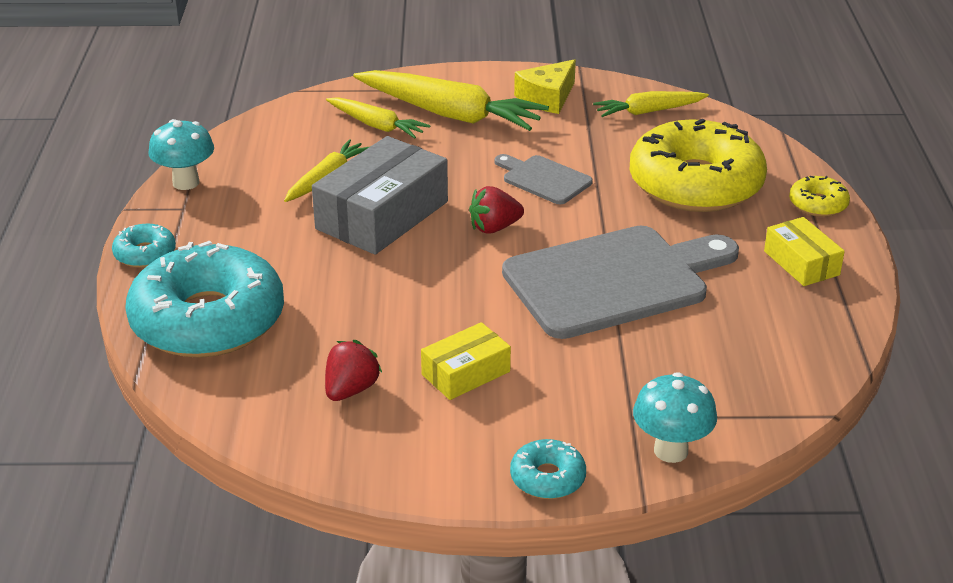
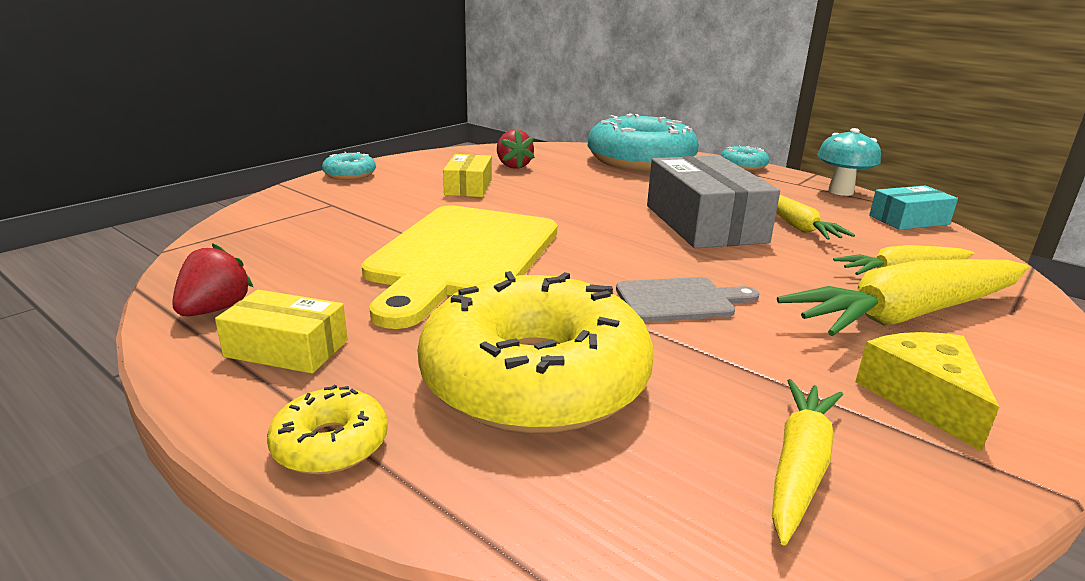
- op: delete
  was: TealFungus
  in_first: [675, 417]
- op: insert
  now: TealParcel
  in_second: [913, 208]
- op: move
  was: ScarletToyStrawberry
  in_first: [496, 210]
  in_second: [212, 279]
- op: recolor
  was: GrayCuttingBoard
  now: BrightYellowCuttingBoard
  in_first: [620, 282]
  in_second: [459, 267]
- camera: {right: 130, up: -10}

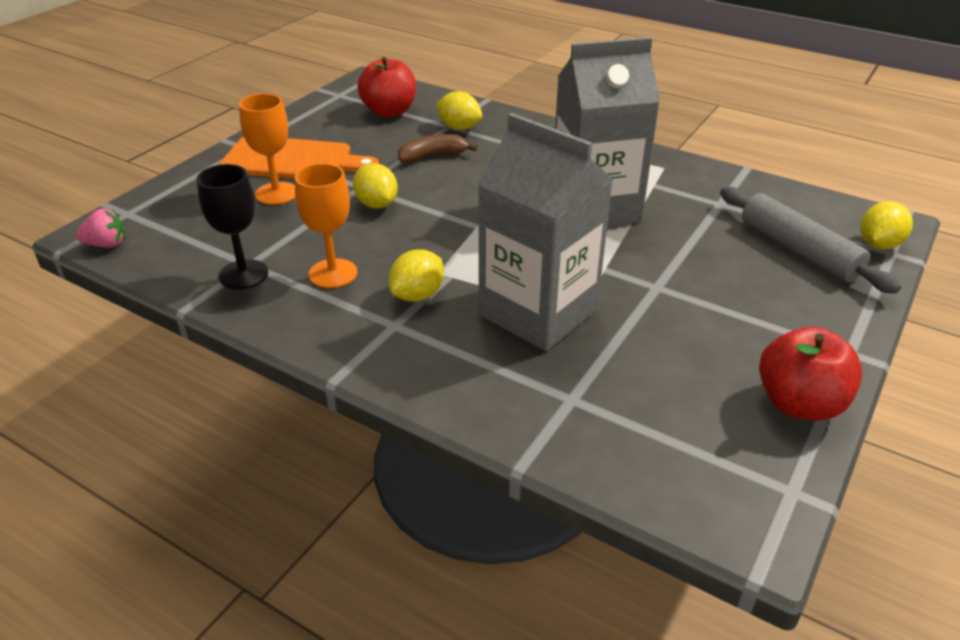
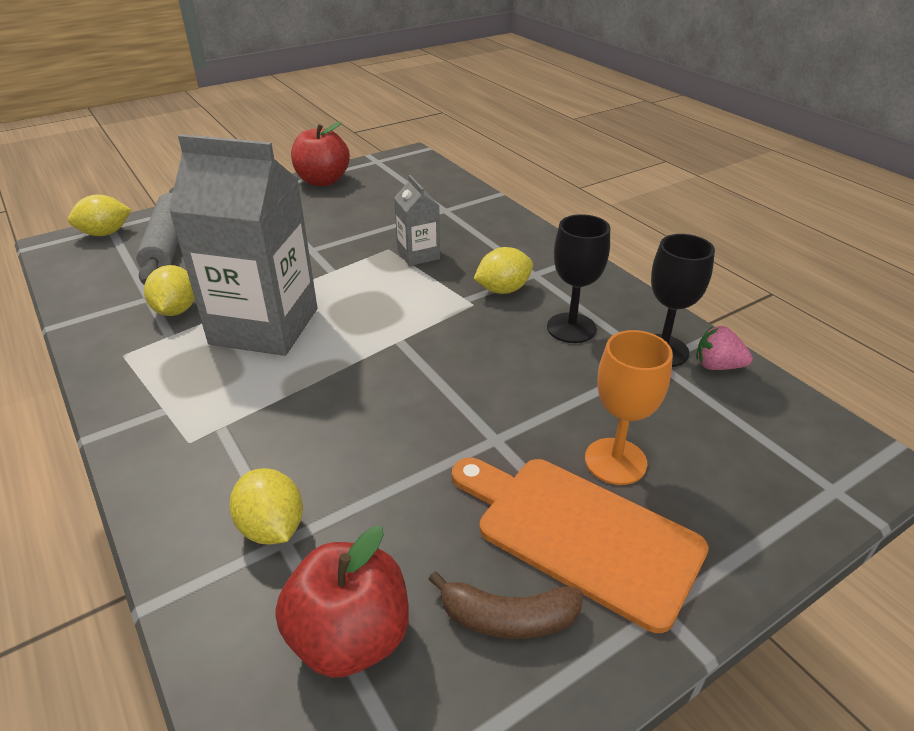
- op: move
  was: PinkToyStrawberry
  in_first: [100, 228]
  in_second: [724, 348]
- op: move
  was: BrightYellowCitrusFruit
  in_first: [375, 185]
  in_second: [169, 290]
- op: move
  was: DarkBrownBananaFruit
  in_first: [438, 148]
  in_second: [505, 605]
- op: recolor
  was: OrangeChalice
  now: BlackChalice
  in_first: [326, 226]
  in_second: [578, 278]
- op: resize
  was: GrayMilkCarton
  in_first: [546, 232]
  in_second: [417, 220]
  ratio: 0.47
- camera: {right: -155, up: 0}

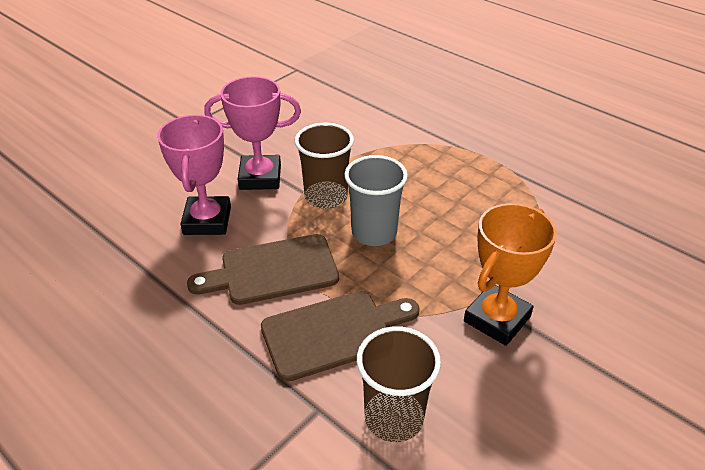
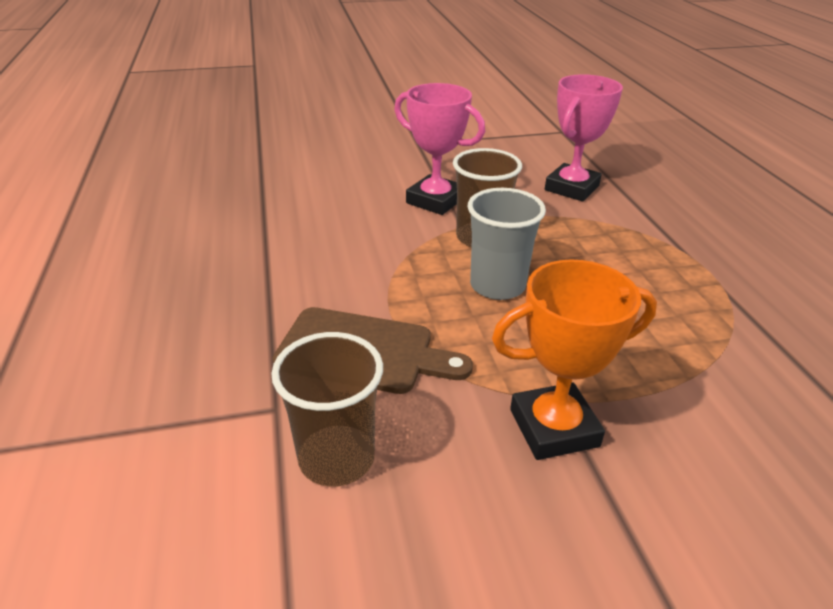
- op: delete
  was: DarkBrownCuttingBoard
  in_first: [263, 269]
- op: move
  was: PinkAwardCup
  in_first: [194, 175]
  in_second: [584, 138]
- camera: {right: 35, up: -5}

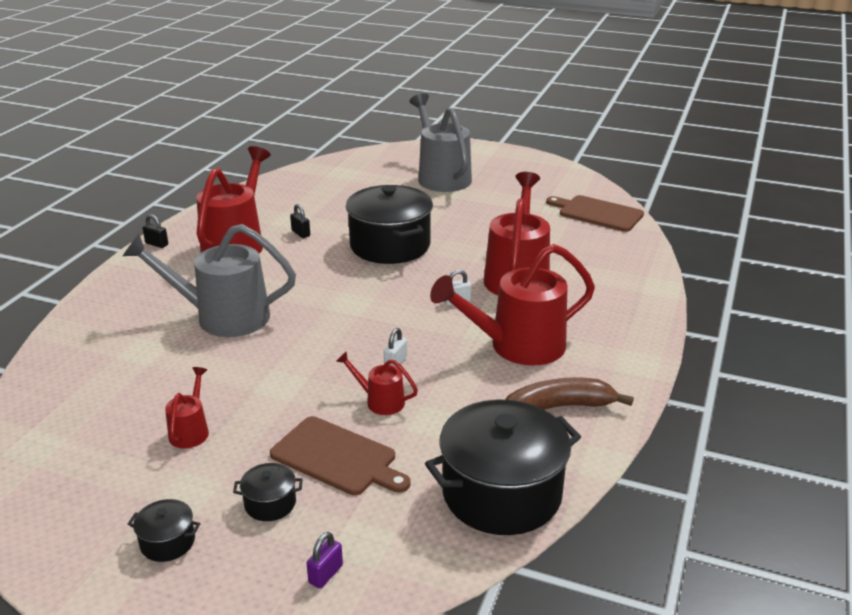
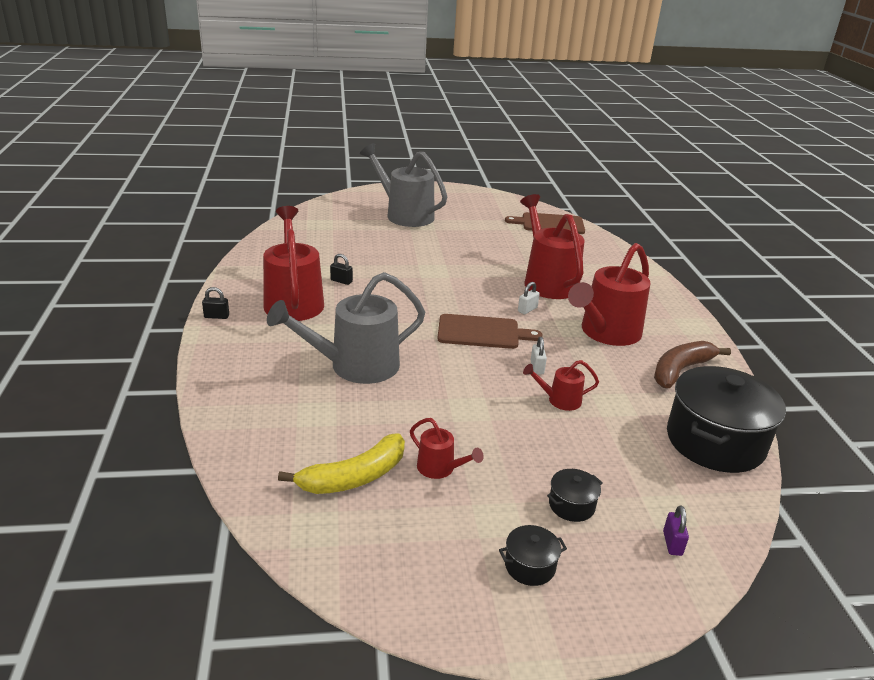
- op: delete
  was: BlackCookingPot
  in_first: [389, 224]
- op: insert
  now: BrightYellowBananaFruit
  in_second: [341, 463]
- op: move
  was: DarkBrownCuttingBoard
  in_first: [340, 455]
  in_second: [490, 331]
- op: rotate
  was: ScarletWateringPot
  in_first: [187, 407]
  in_second: [447, 448]
  clockwise: 150
- camera: {right: -30, up: 0}

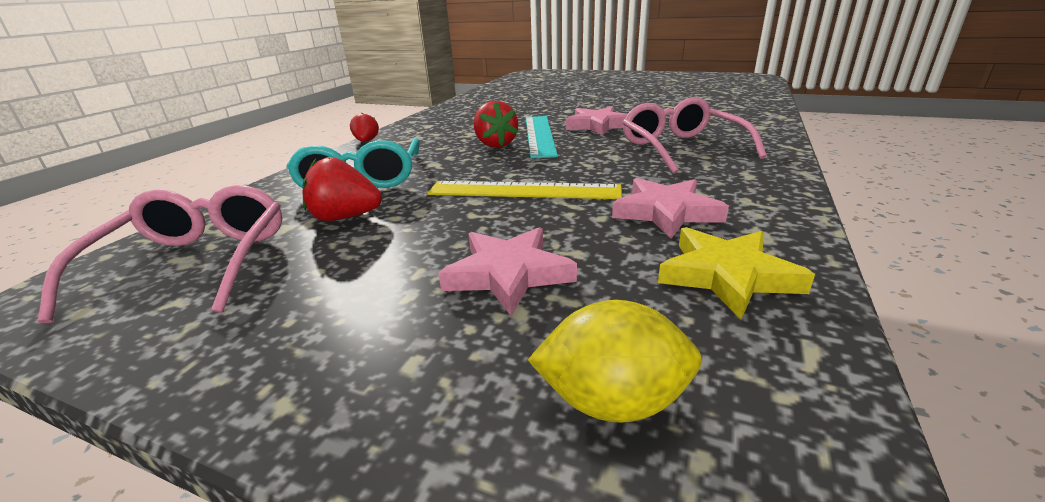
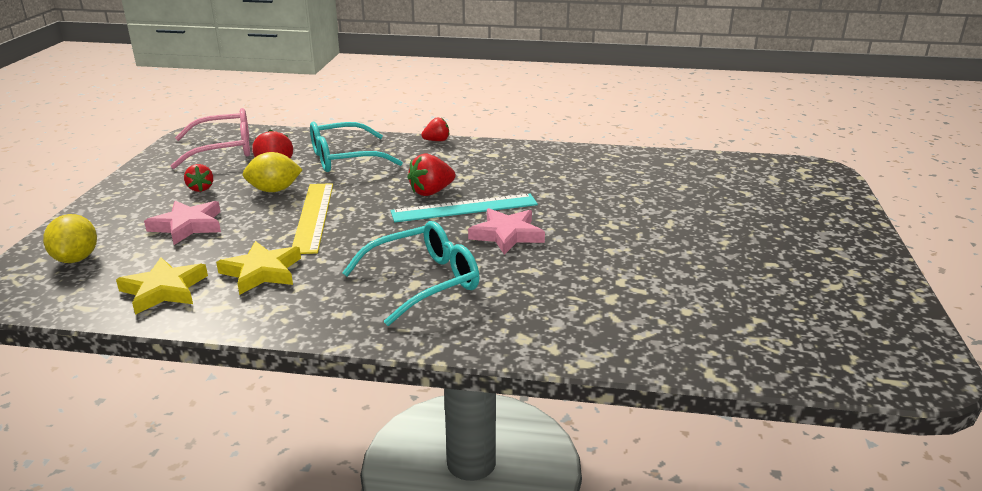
- op: insert
  now: ScarletToyStrawberry
  in_second: [198, 178]
- op: insert
  now: BrightYellowCitrusFruit
  in_second: [273, 172]
- op: recolor
  was: PinkFivePointedStar
  now: BrightYellowFivePointedStar
  in_first: [670, 208]
  in_second: [258, 268]
- op: recolor
  was: PinkSpectacles
  now: TealSpectacles
  in_first: [695, 135]
  in_second: [411, 273]
- camera: {right: 75, up: 0}

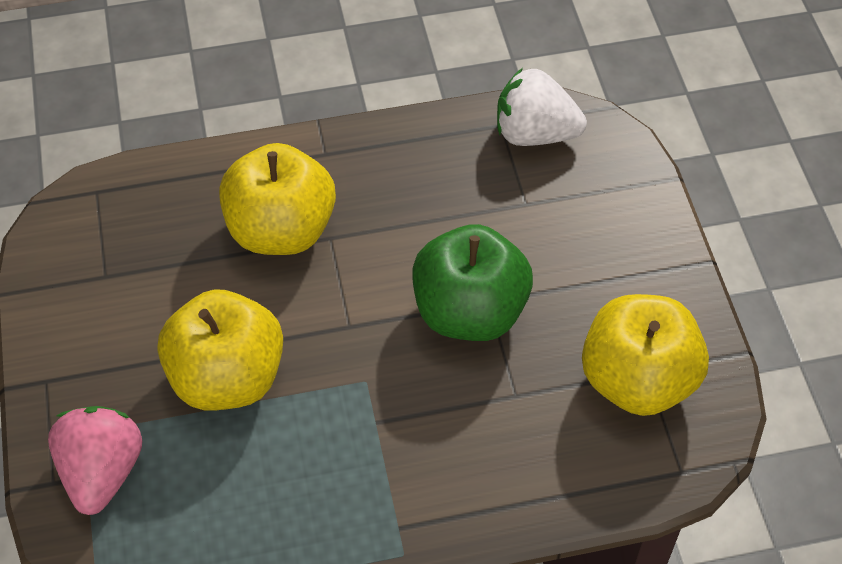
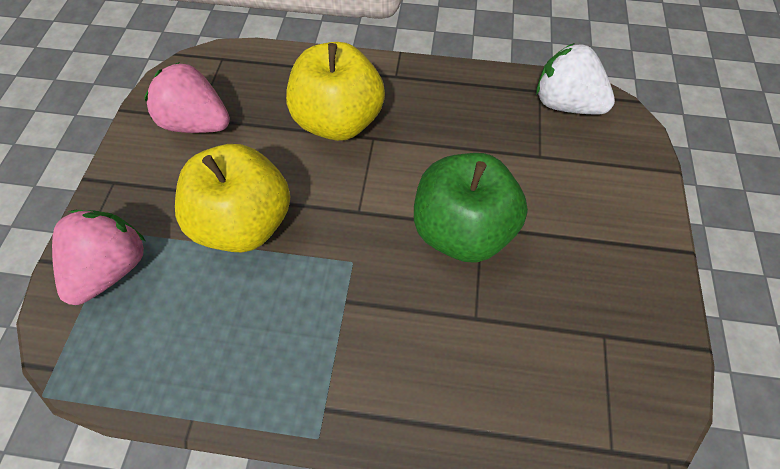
- op: delete
  was: BrightYellowApple
  in_first: [645, 355]
- op: insert
  now: PinkToyStrawberry
  in_second: [187, 98]
- camera: {right: 20, up: 5}

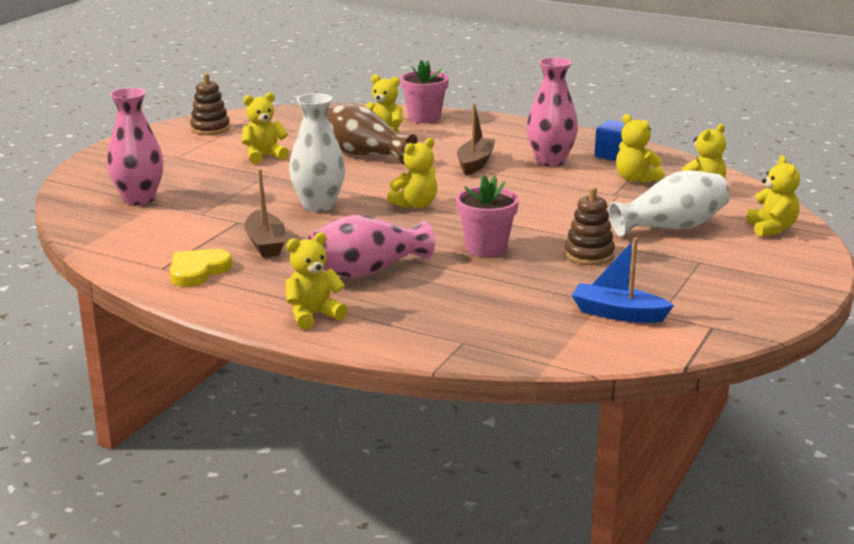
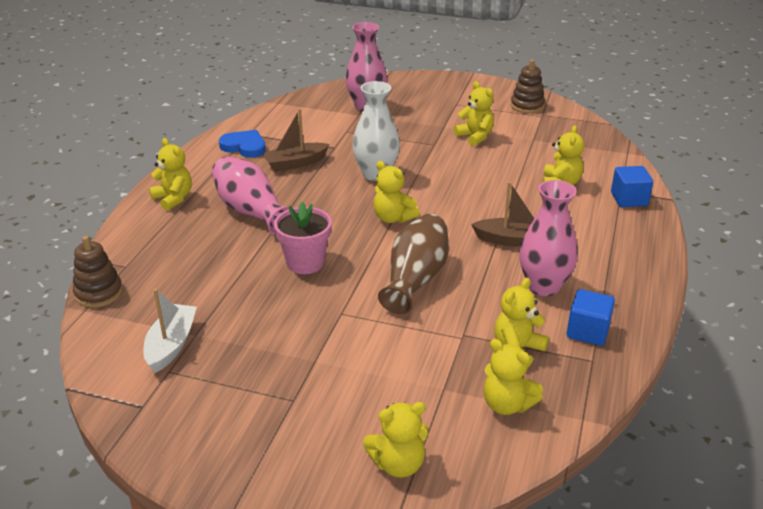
- op: delete
  was: PureWhiteFlowerVase
  in_first: [669, 203]
- op: move
  was: DarkBrownFlowerVase
  in_first: [372, 134]
  in_second: [413, 264]
- op: move
  was: DarkBrownRingStacker
  in_first: [589, 226]
  in_second: [98, 272]
- op: replace
  was: PinkPottedPlant
  now: RoyalBlueBlock
  in_first: [424, 91]
  in_second: [632, 186]
- op: recolor
  was: BrightYellowHeart
  now: RoyalBlueHeart
  in_first: [201, 268]
  in_second: [242, 144]
- op: recolor
  was: RoyalBlueToyBoat
  now: PureWhiteToyBoat
  in_first: [623, 280]
  in_second: [170, 331]
- camera: {right: 80, up: 10}

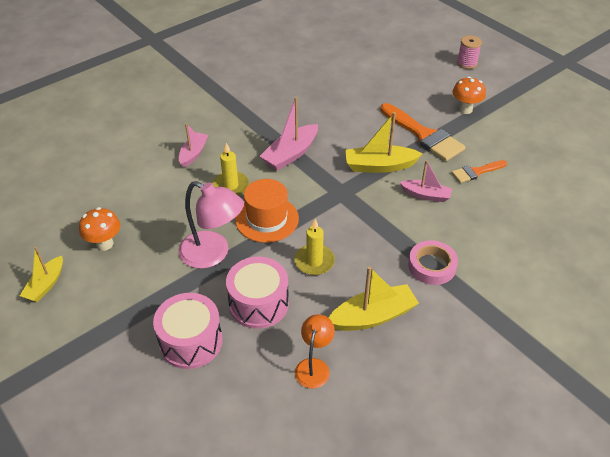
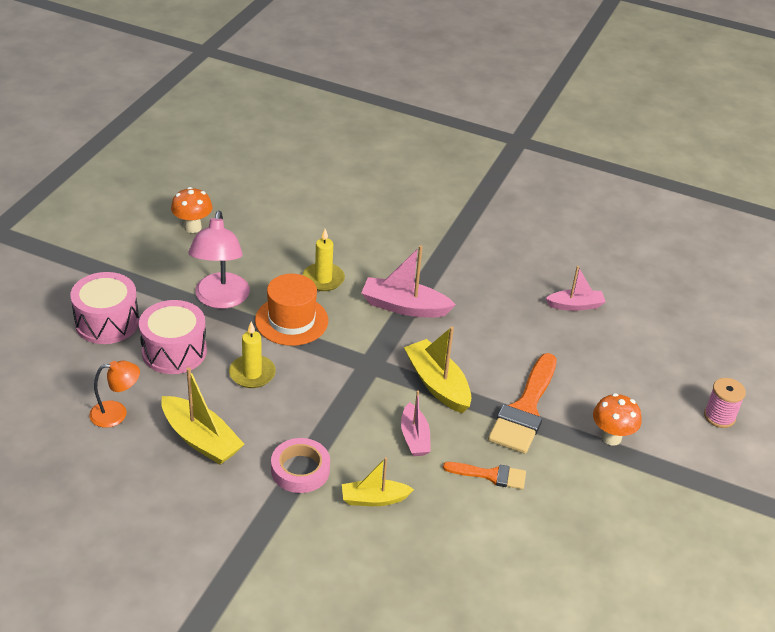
- op: move
  was: BrightYellowToyBoat
  in_first: [41, 274]
  in_second: [378, 481]
- op: move
  was: PinkToyBoat
  in_first: [193, 145]
  in_second: [576, 288]
- op: rotate
  was: OrangeBrush
  in_first: [479, 171]
  in_second: [484, 475]
  clockwise: 150
- camera: {right: 60, up: -5}

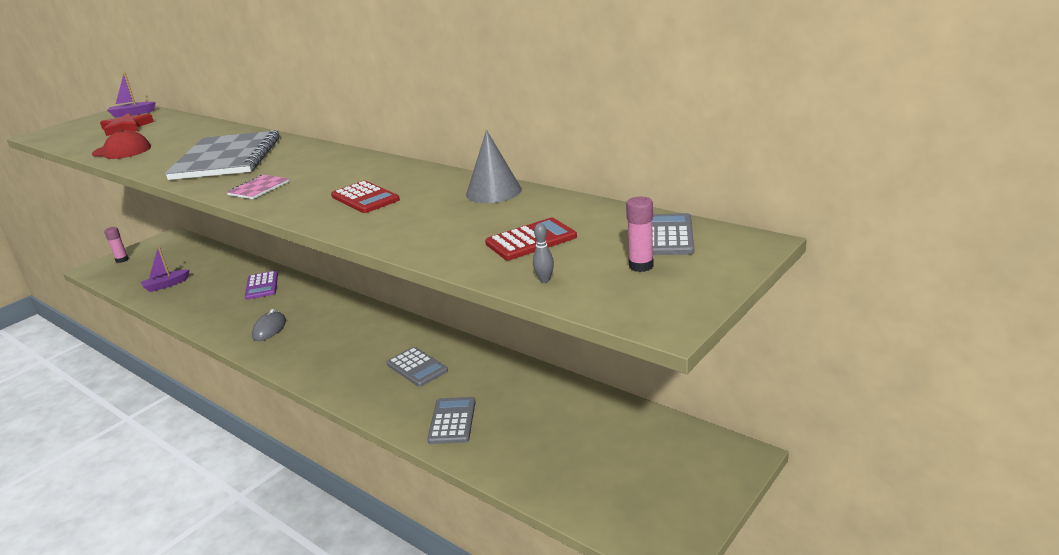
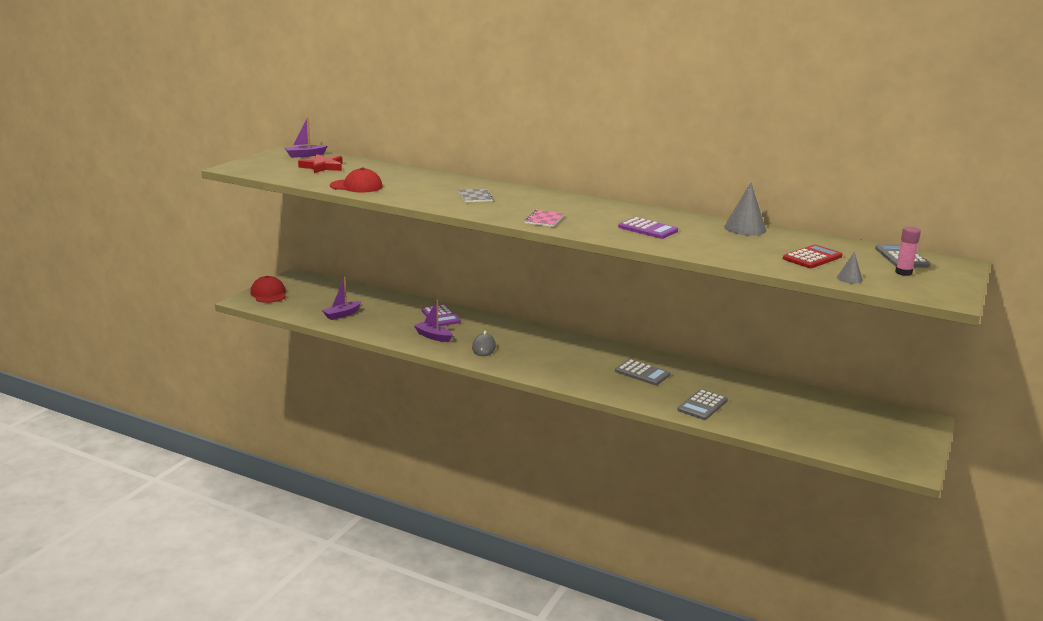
- op: insert
  now: RoyalPurpleToyBoat
  in_second: [433, 321]
- op: replace
  was: PinkGlue
  now: ScarletPeakedCap
  in_first: [116, 245]
  in_second: [268, 289]
- op: replace
  was: GraySkittle
  now: GrayCone
  in_first: [543, 253]
  in_second: [850, 268]
- op: recolor
  was: ScarletAddingMachine
  now: RoyalPurpleAddingMachine
  in_first: [365, 197]
  in_second: [648, 228]
- op: rotate
  was: GrayAddingMachine
  in_first: [451, 420]
  in_second: [703, 404]
  clockwise: -135
- op: resize
  was: GrayNotebook
  in_first: [222, 155]
  in_second: [476, 195]
  ratio: 0.41
- camera: {right: -15, up: -5}

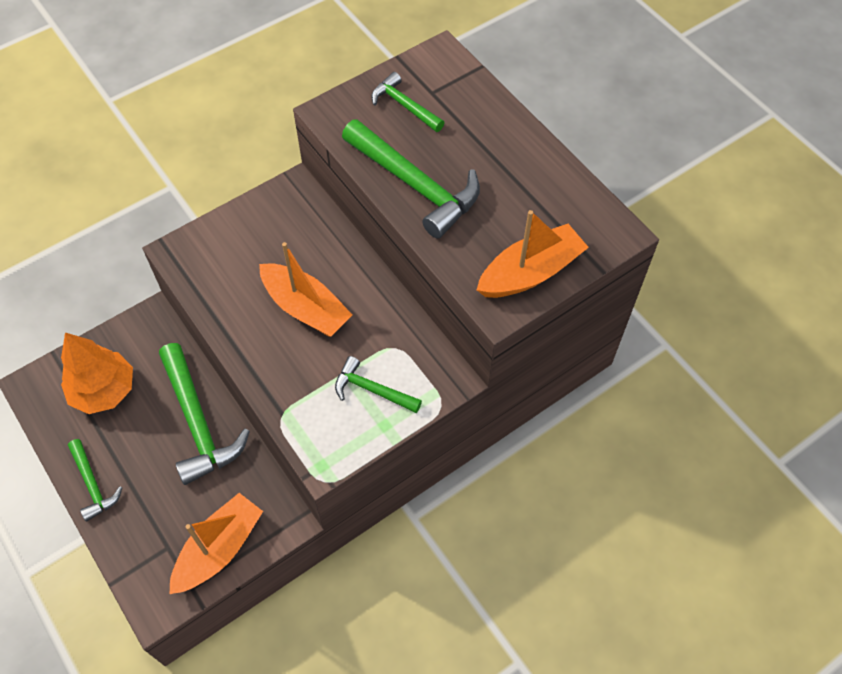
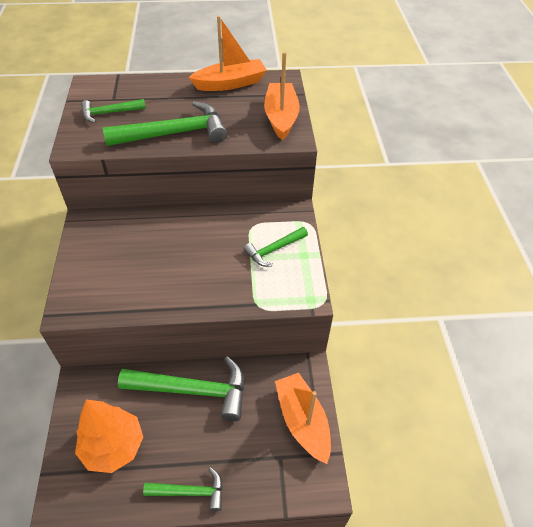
- op: move
  was: OrangeToyBoat
  in_first: [306, 289]
  in_second: [227, 53]
- camera: {right: -60, up: -10}

